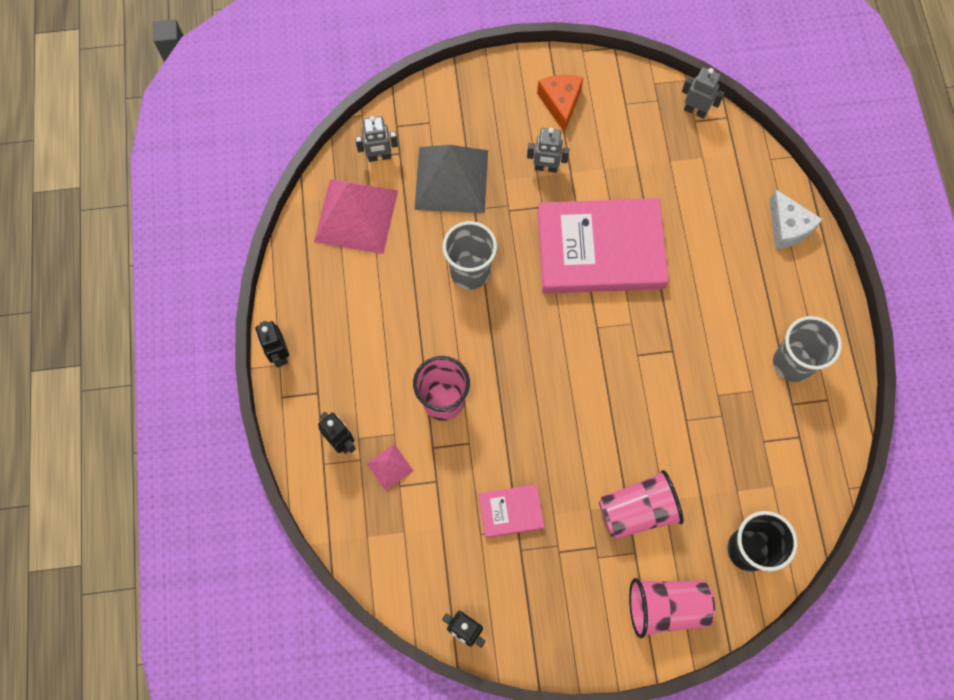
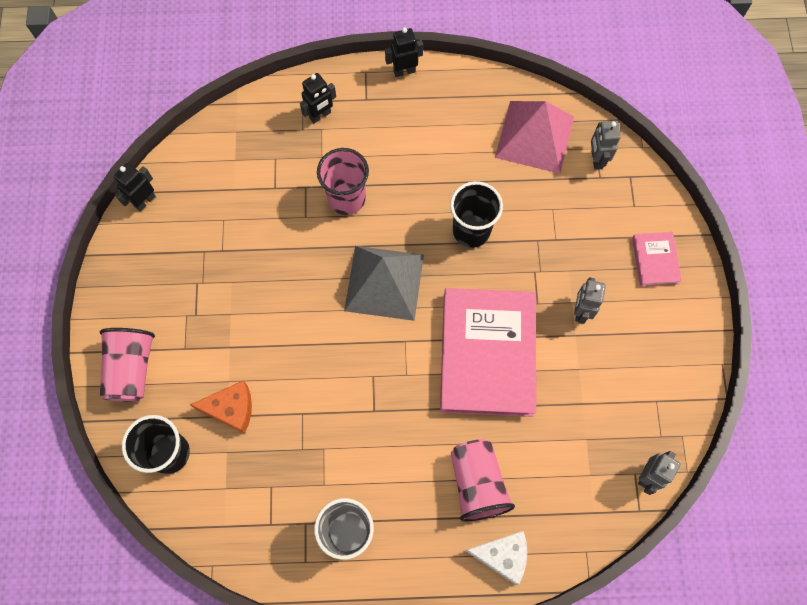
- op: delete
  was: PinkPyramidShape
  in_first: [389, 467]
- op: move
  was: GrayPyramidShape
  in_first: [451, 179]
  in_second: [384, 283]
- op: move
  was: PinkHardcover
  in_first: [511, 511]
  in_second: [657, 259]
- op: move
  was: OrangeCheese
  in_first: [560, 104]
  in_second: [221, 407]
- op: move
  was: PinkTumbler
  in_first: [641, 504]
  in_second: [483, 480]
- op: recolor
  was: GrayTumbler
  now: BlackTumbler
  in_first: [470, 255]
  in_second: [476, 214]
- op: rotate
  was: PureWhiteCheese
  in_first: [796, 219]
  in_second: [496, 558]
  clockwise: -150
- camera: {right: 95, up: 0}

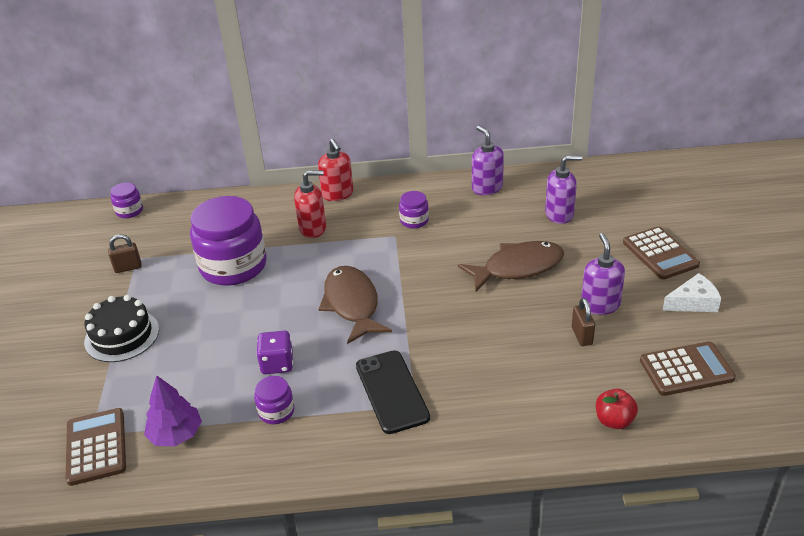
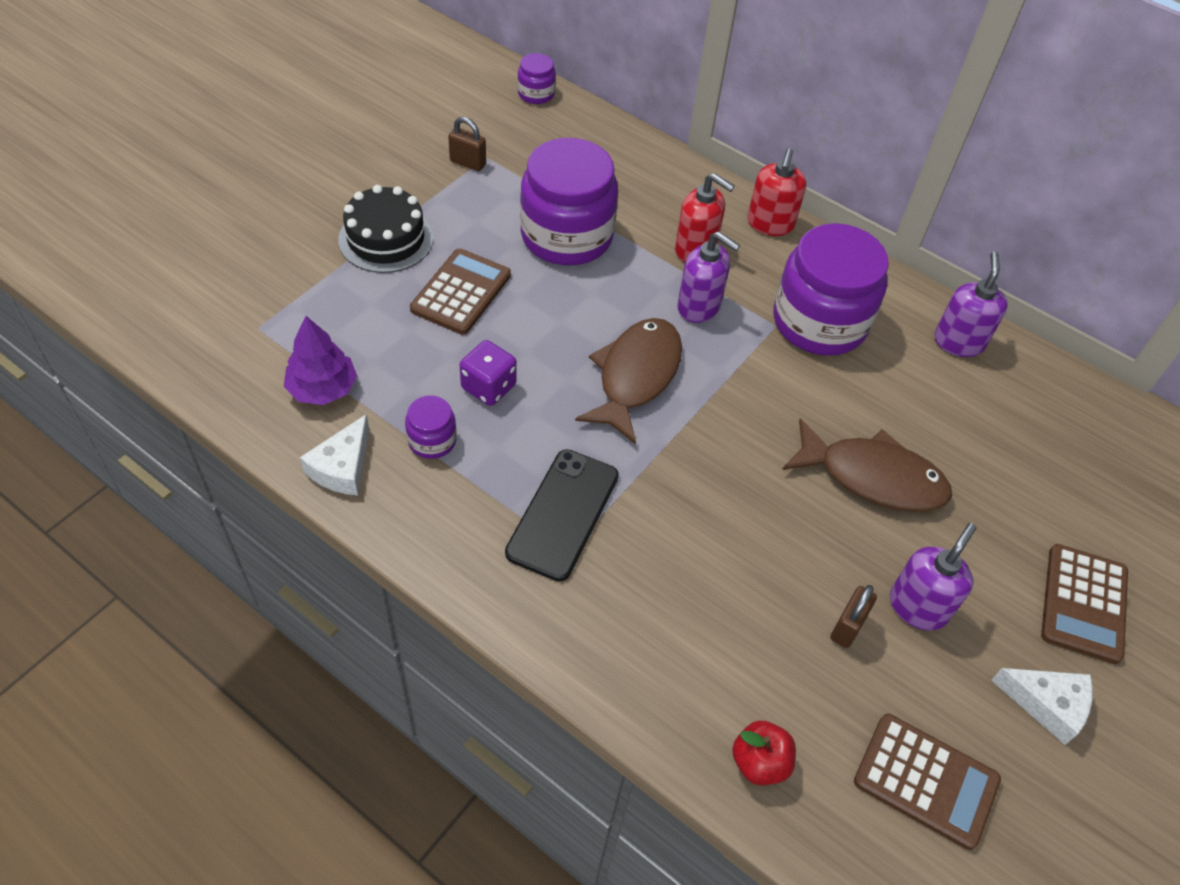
- op: insert
  now: PureWhiteCheese
  in_second: [334, 455]
- op: move
  was: DarkBrownAddingMachine
  in_first: [96, 447]
  in_second: [460, 292]
- op: move
  was: RoyalPurpleSoapPump
  in_first: [563, 189]
  in_second: [708, 277]
- op: resize
  was: RoyalPurpleJamJar
  in_first: [414, 209]
  in_second: [831, 289]
  ratio: 2.23
- camera: {right: 35, up: 15}

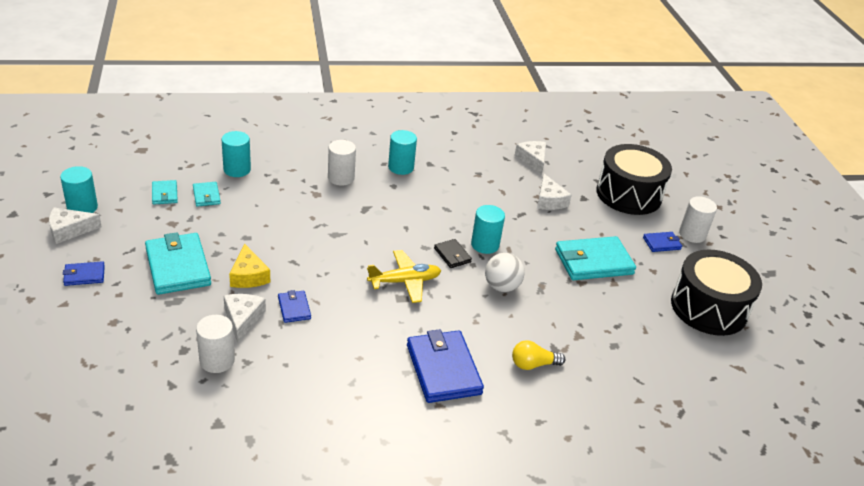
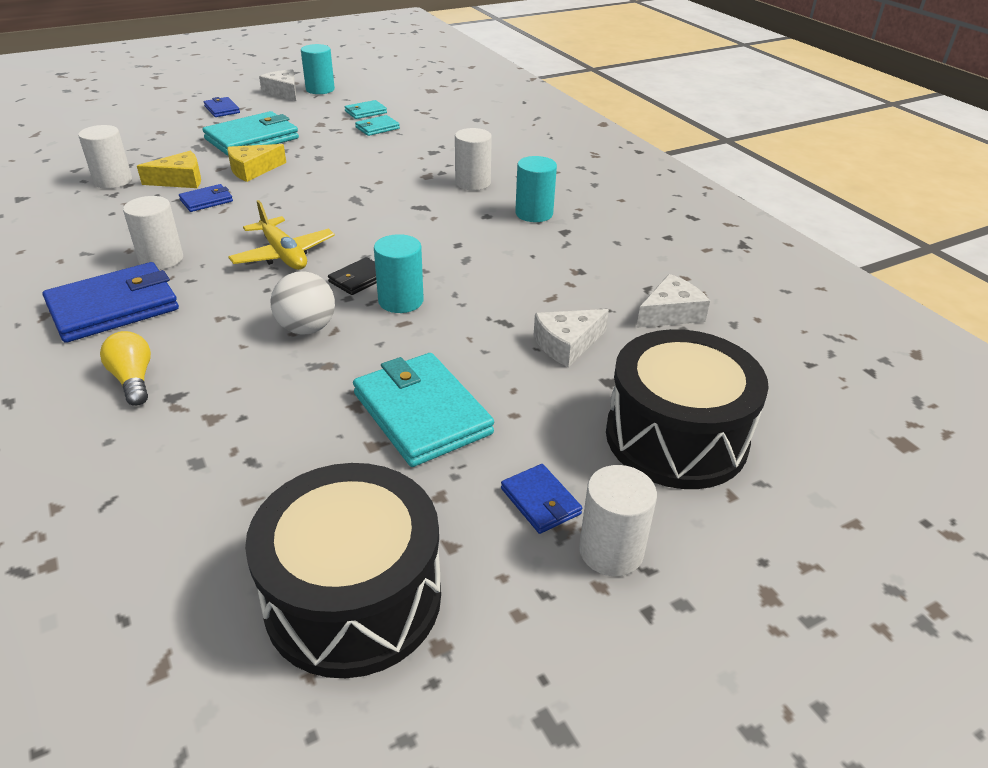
- op: delete
  was: TealSolidCylinder
  in_first: [236, 154]
- op: insert
  now: PureWhiteSolidCylinder
  in_second: [153, 233]
- op: recolor
  was: PureWhiteCheese
  now: BrightYellowCheese
  in_first: [245, 318]
  in_second: [169, 169]
- camera: {right: 75, up: 0}

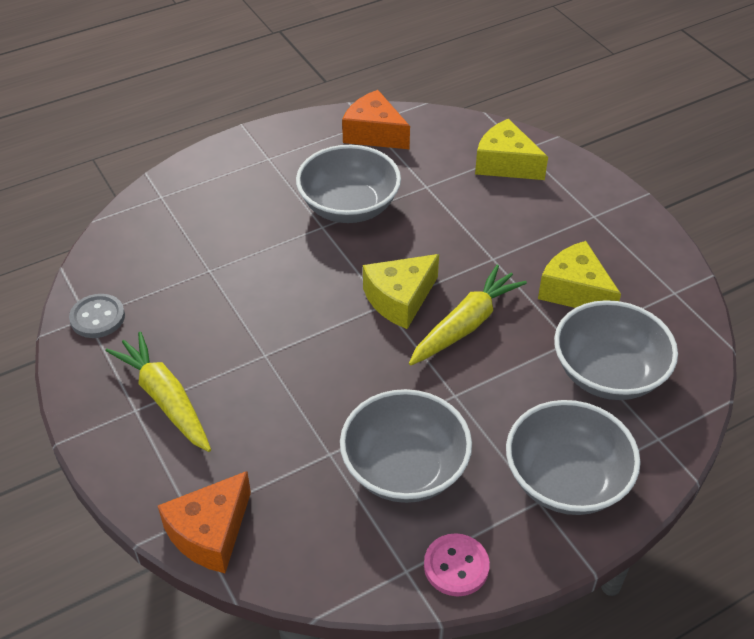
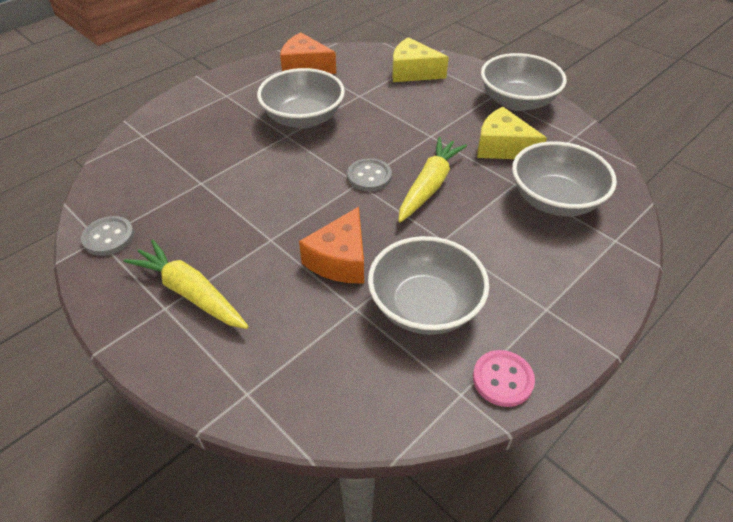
- op: move
  was: OrangeCheese
  in_first: [204, 522]
  in_second: [331, 245]
- op: move
  was: GrayDeepDish
  in_first: [573, 457]
  in_second: [524, 82]
- op: replace
  was: BrightYellowCheese
  now: GraySewingButton
  in_first: [401, 291]
  in_second: [369, 175]
- camera: {right: -15, up: 0}

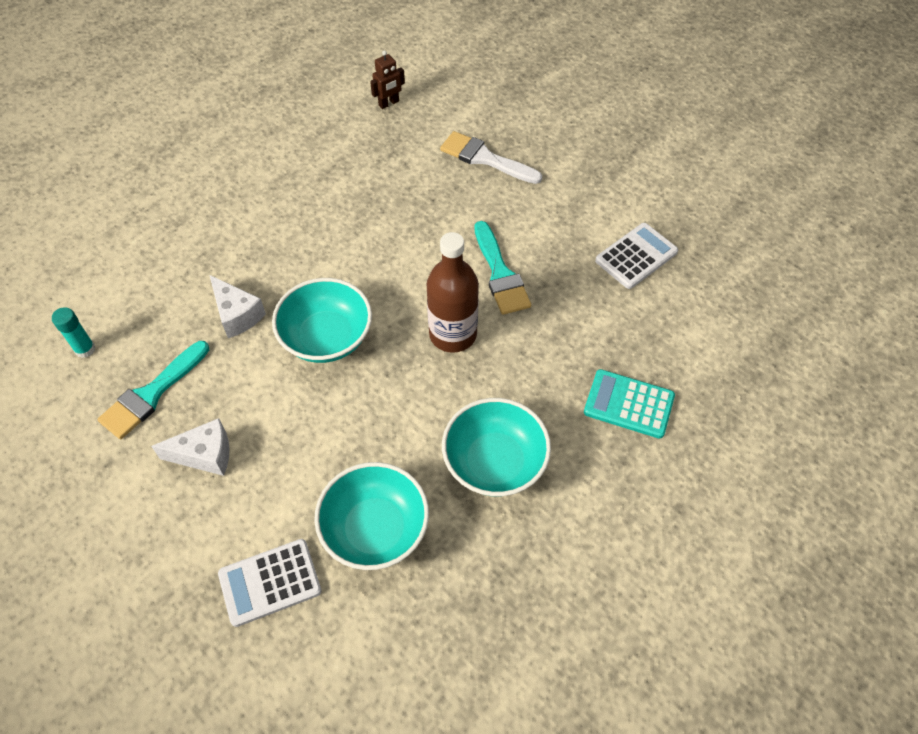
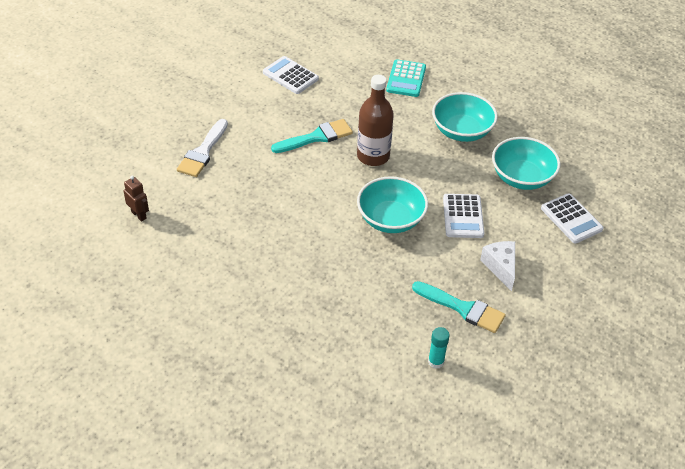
- op: delete
  was: PureWhiteCheese
  in_first: [237, 306]
- op: insert
  now: PureWhiteAddingMachine
  in_second: [463, 216]
- camera: {right: -100, up: -10}

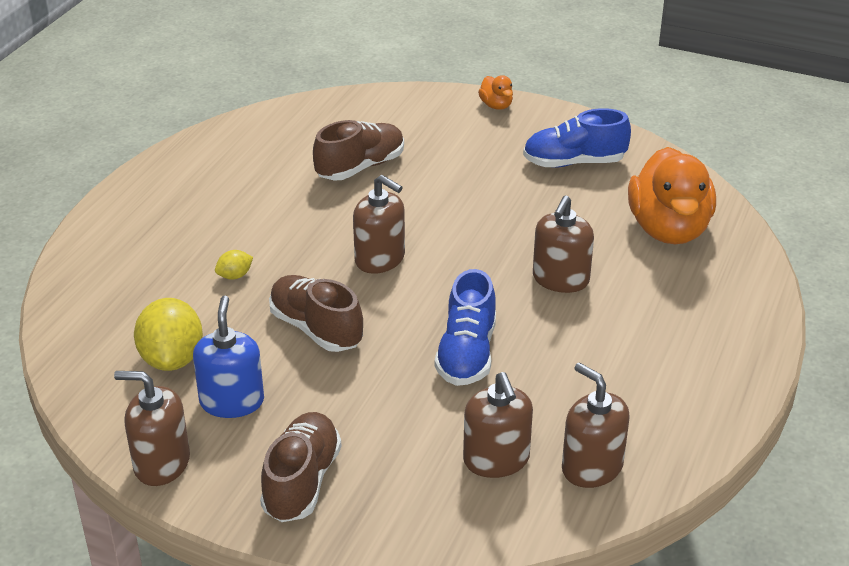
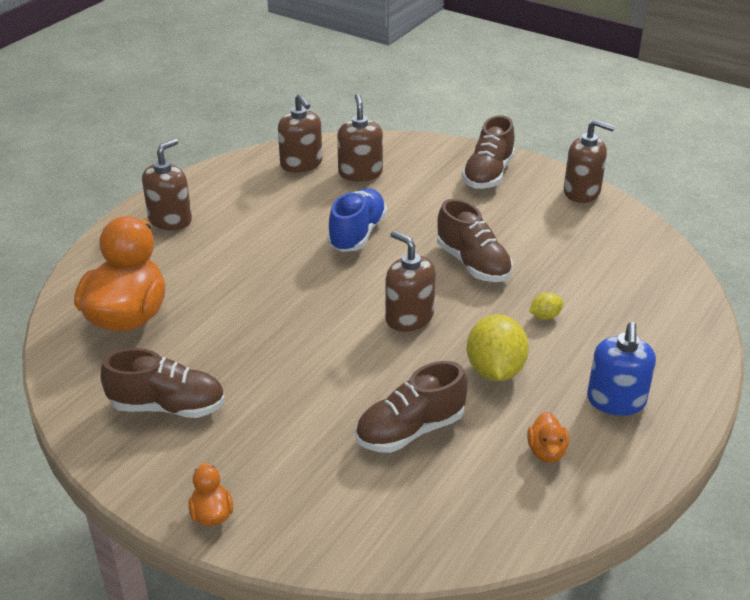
- op: insert
  now: OrangeToyDuck
  in_second: [548, 437]
- op: move
  was: BrightYellowCitrusFruit
  in_first: [168, 334]
  in_second: [498, 347]
- op: move
  was: RoyalBlueSoapPump
  in_first: [228, 357]
  in_second: [621, 369]
- op: move
  was: DarkBrownSoapPump
  in_first: [563, 244]
  in_second: [167, 184]
- op: recolor
  was: RoyalBlueLaceUpShoe
  now: DarkBrownLaceUpShoe
  in_first: [577, 138]
  in_second: [163, 383]
- camera: {right: -170, up: 0}

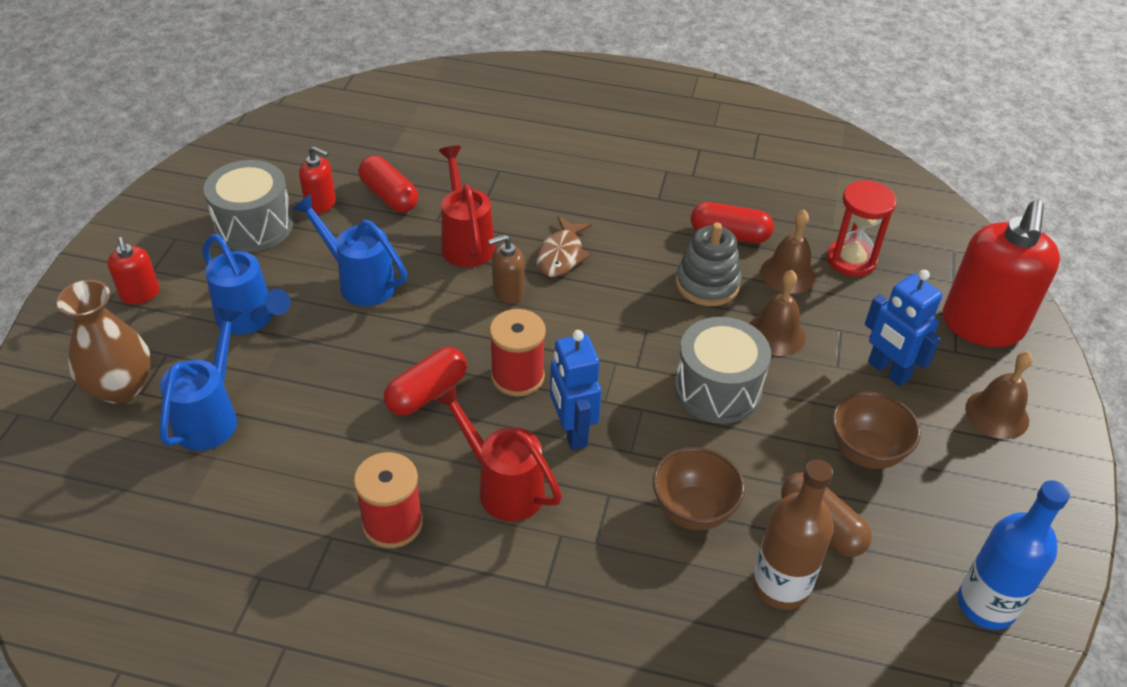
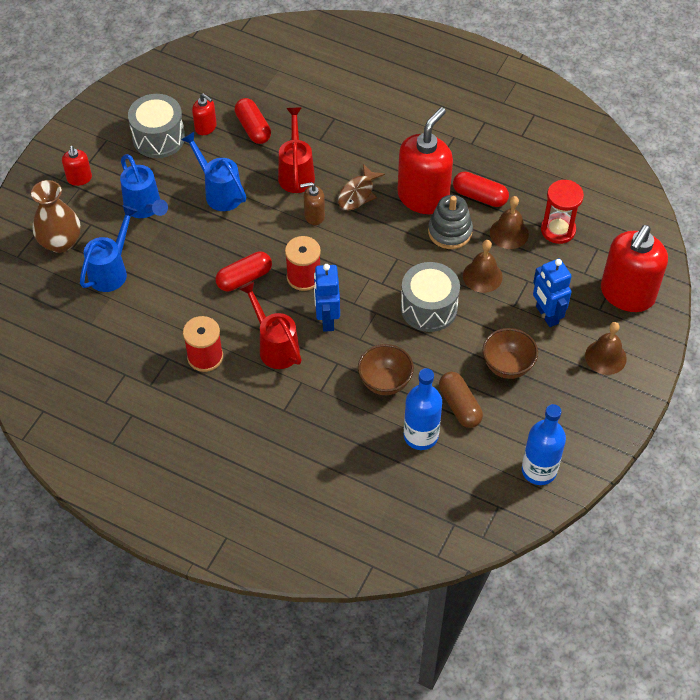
- op: insert
  now: ScarletSoapPump
  in_second: [425, 160]
- op: recolor
  was: DarkBrownDrinkBottle
  now: RoyalBlueDrinkBottle
  in_first: [793, 534]
  in_second: [423, 409]
- camera: {right: 15, up: 10}

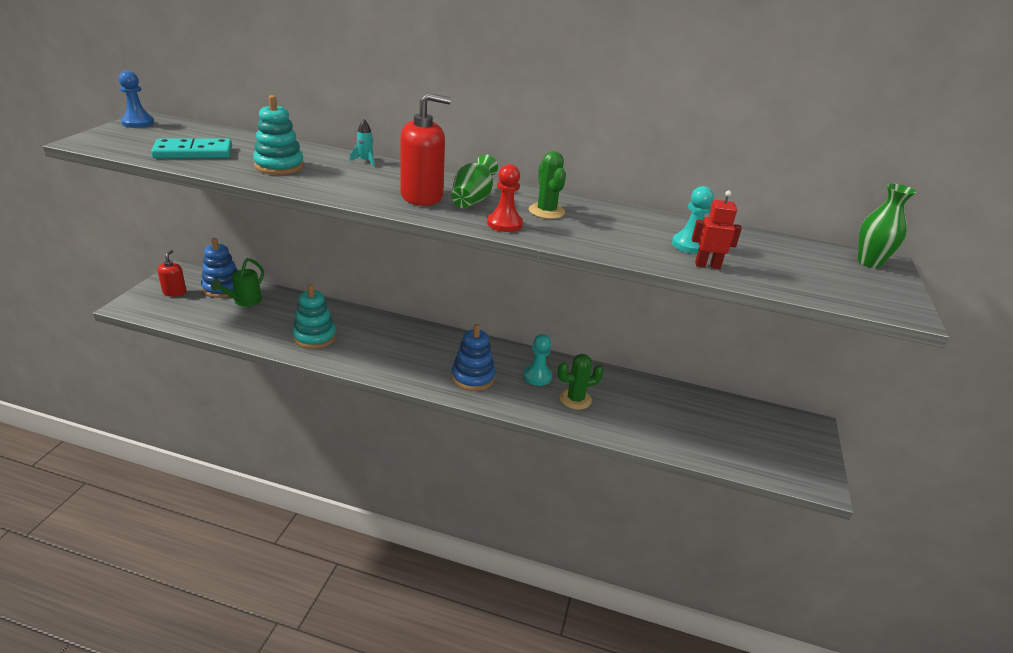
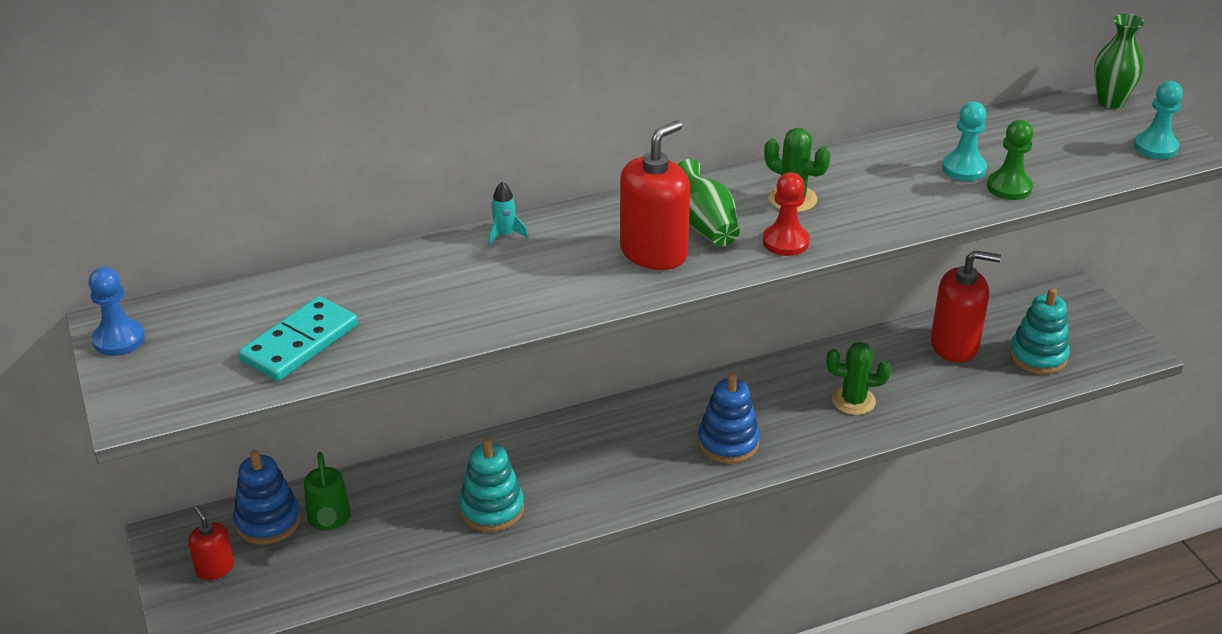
- op: insert
  now: ScarletSoapPump
  in_second: [966, 306]
- op: move
  was: TealRingStacker
  in_first: [278, 135]
  in_second: [1039, 331]
- op: move
  was: TealGamePawn
  in_first: [537, 360]
  in_second: [1158, 120]
- op: replace
  was: ScarletRobot
  now: LeafGreenGamePawn
  in_first: [717, 230]
  in_second: [1010, 160]
- op: rotate
  was: LeafGreenPricklyPlant
  in_first: [581, 382]
  in_second: [858, 378]
  clockwise: 60
- camera: {right: -35, up: 5}

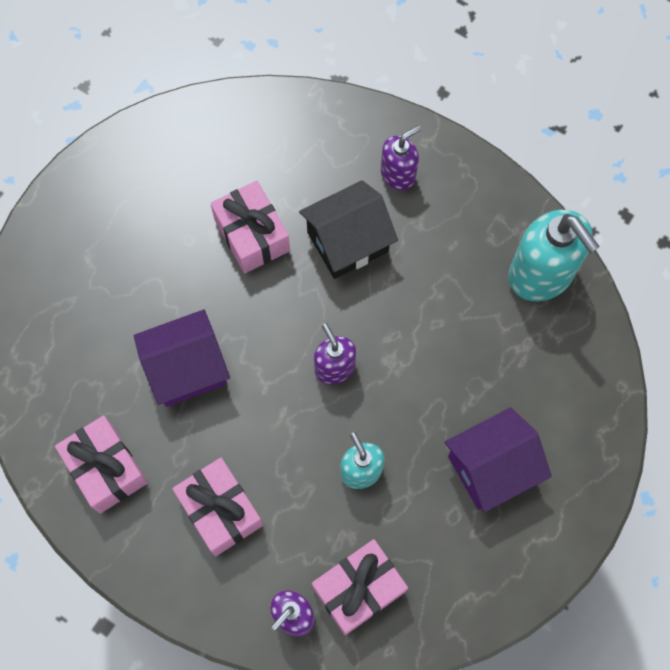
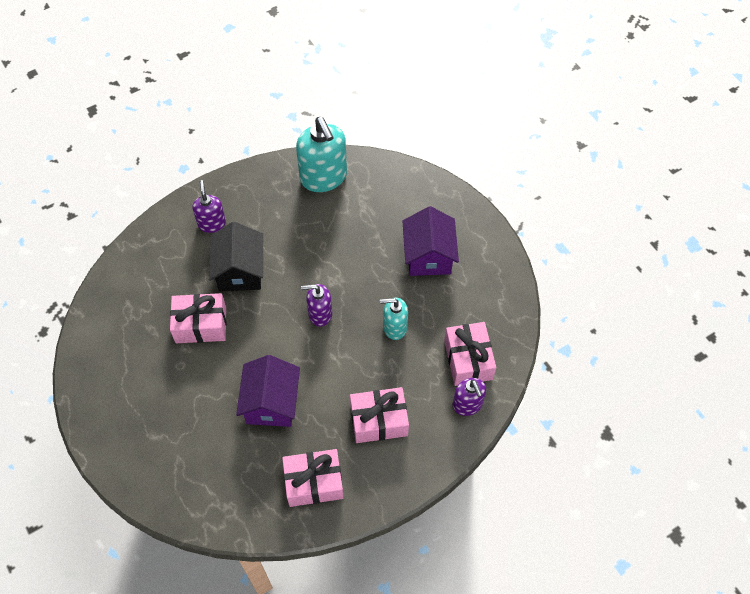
- op: rotate
  was: TealSoapPump
  in_first: [554, 255]
  in_second: [321, 154]
  clockwise: 75
- camera: {right: -65, up: -10}

